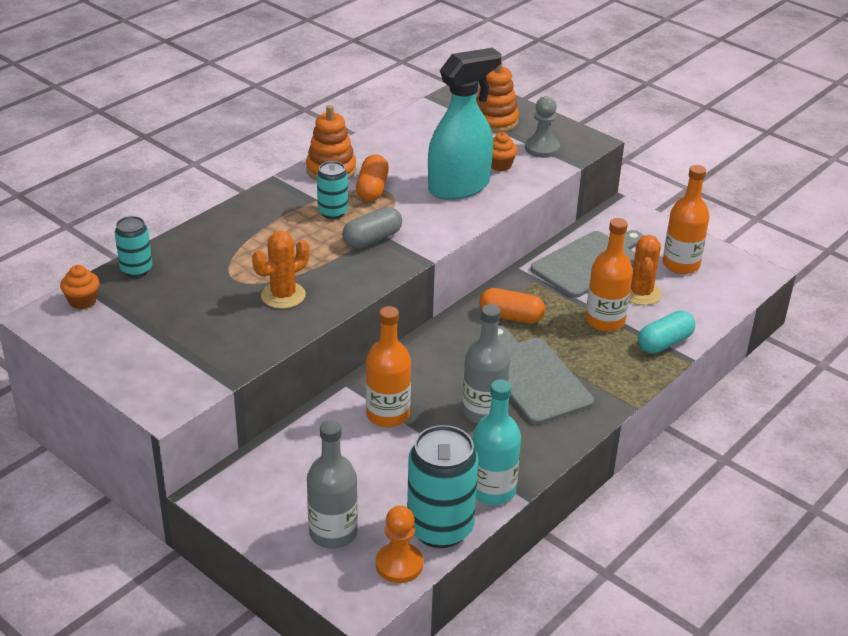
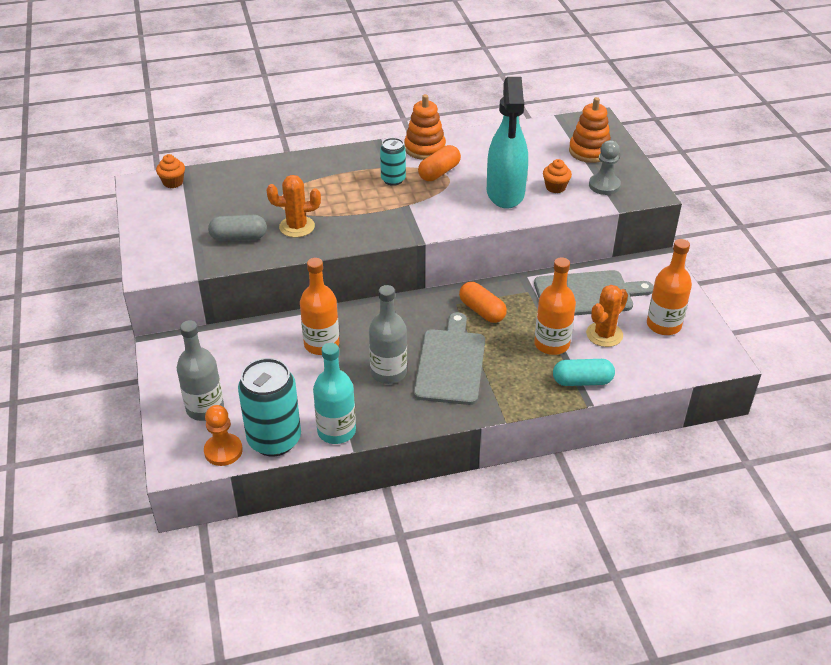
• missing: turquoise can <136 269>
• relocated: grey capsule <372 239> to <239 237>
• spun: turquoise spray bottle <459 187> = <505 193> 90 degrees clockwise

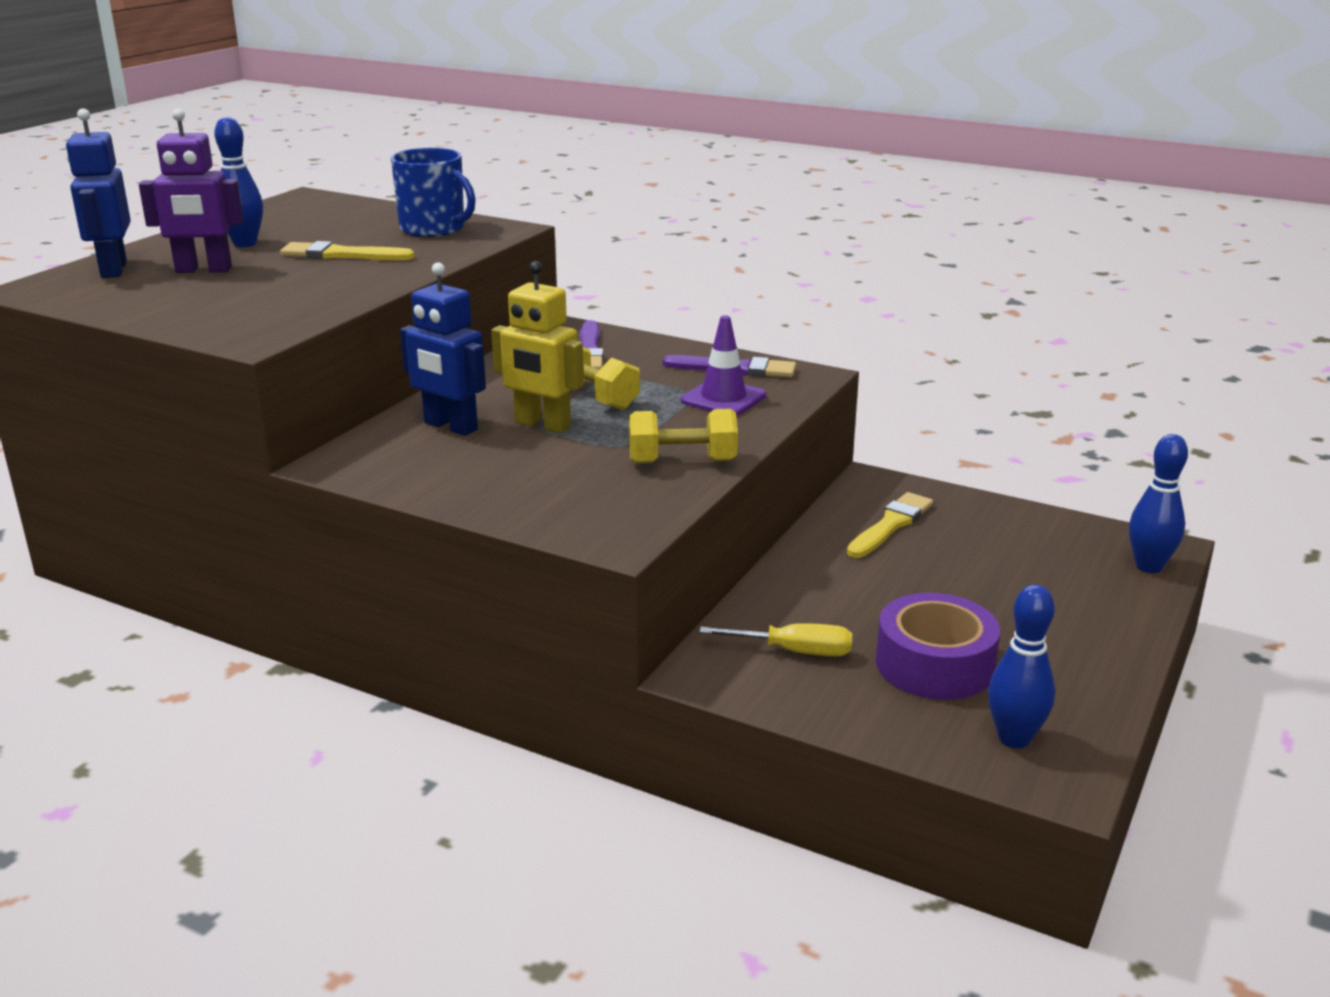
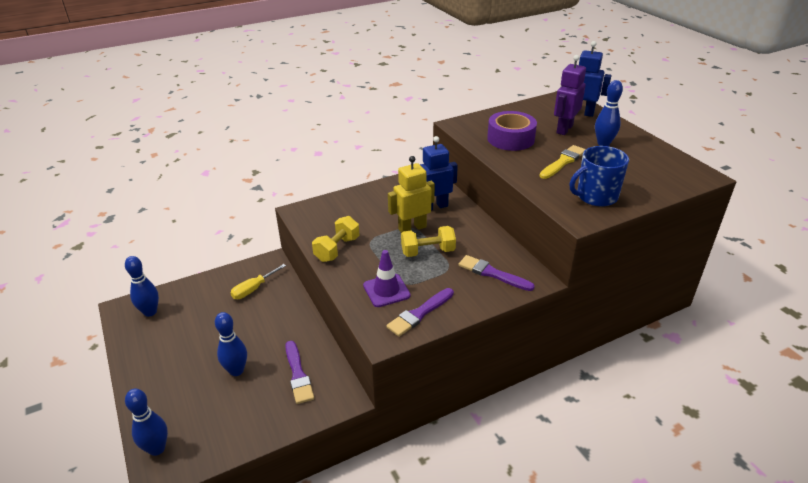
• appeared: blue bowling pin <236 370>
• relocated: purple tape <934 665> to <510 139>
• colour: yellow brush <890 525> to purple brush <298 374>

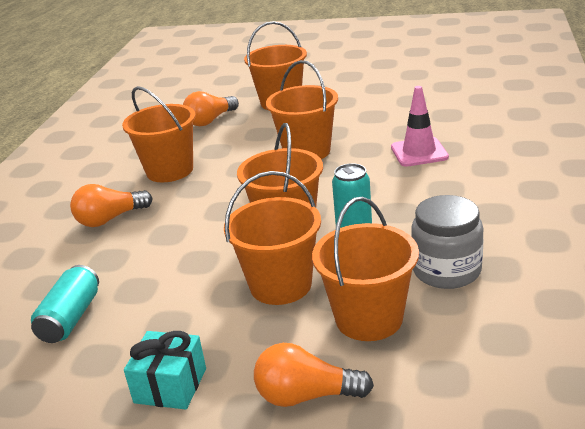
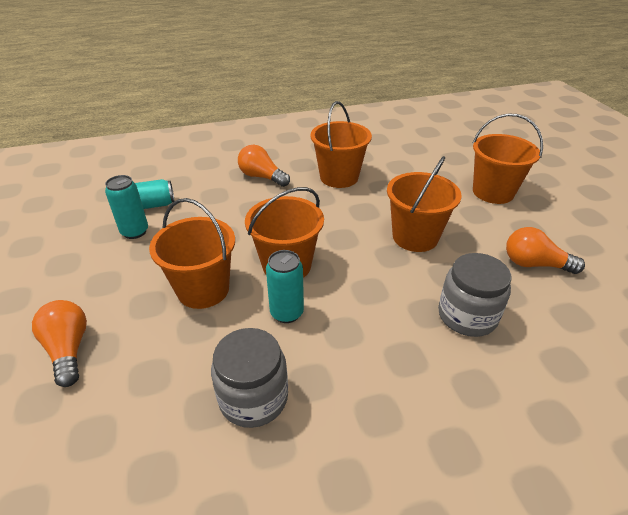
• missing: turquoise gift <170 386>
• missing: orange bucket <369 318>
• appeared: turquoise can <135 232>
• relocated: orange light bulb <210 120> to <534 264>
• exchanged: pink traffic cone <419 152> to grey jar <467 316>

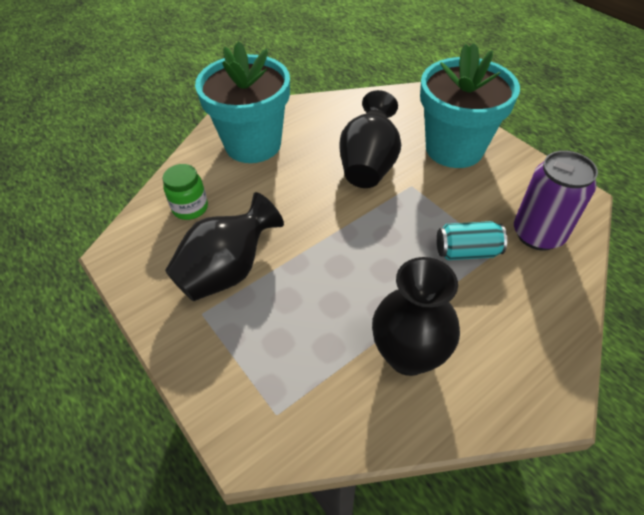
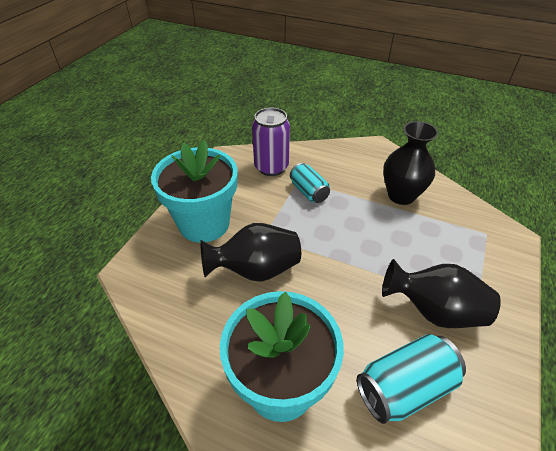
• exchanged: green jar <190 208> to turquoise can <404 388>

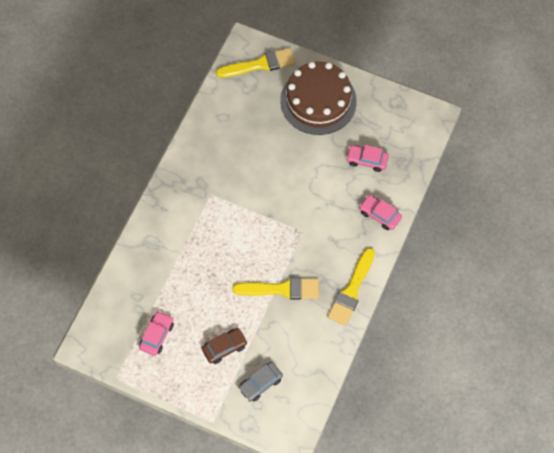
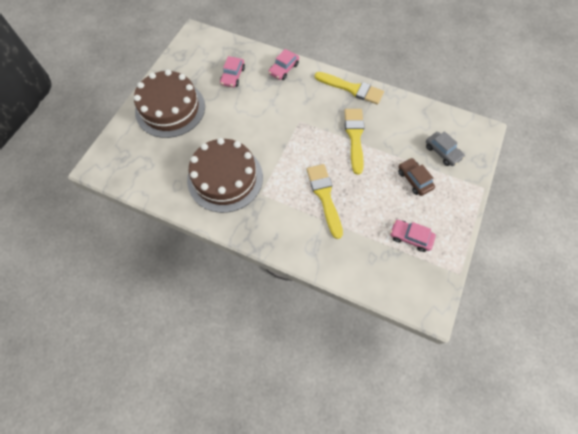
• appeared: brown cake <225 178>
• relocated: yellow brush <260 64> to <324 196>

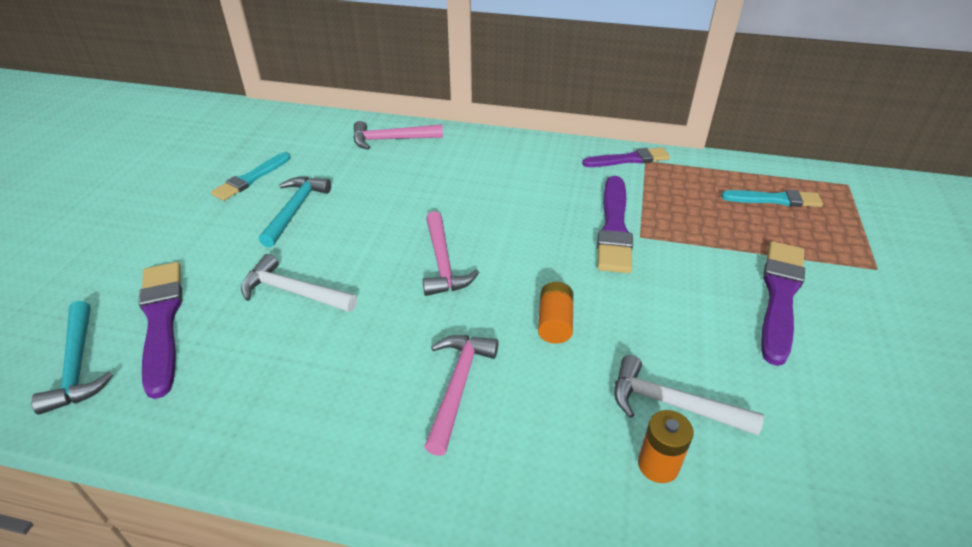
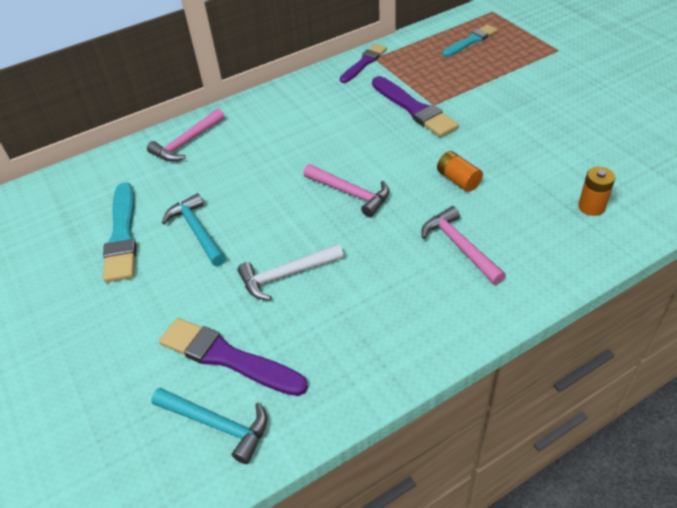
• missing: white hammer <673 404>
• missing: purple brush <780 296>
• size: turquoise brush <251 178> = <122 235> x1.51

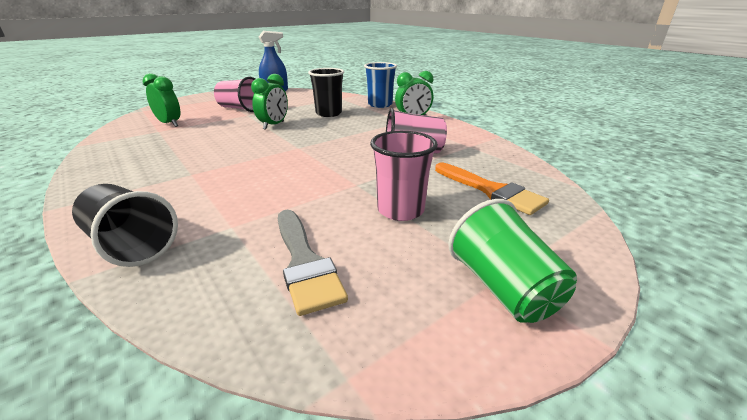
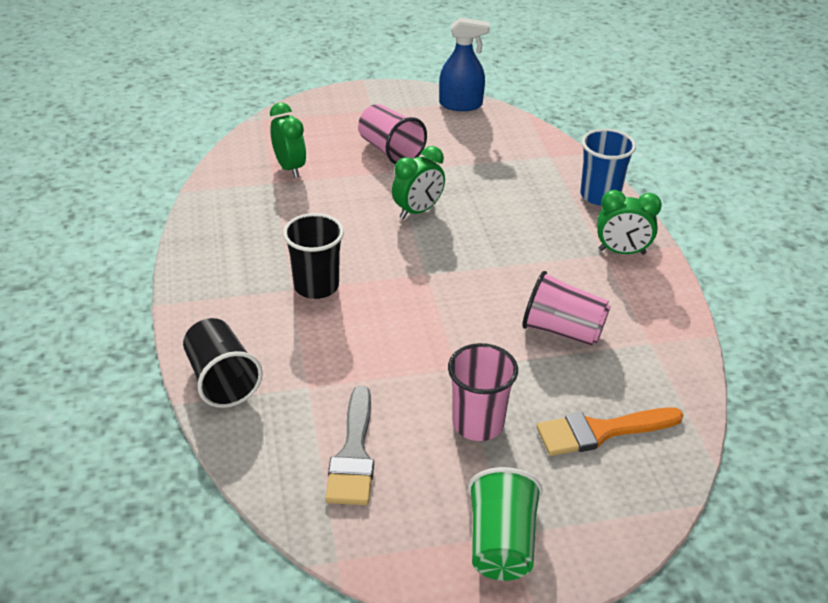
• relocated: black cup <329 113> to <316 286>
• spun: orange brush <491 190> = <600 431> 90 degrees clockwise

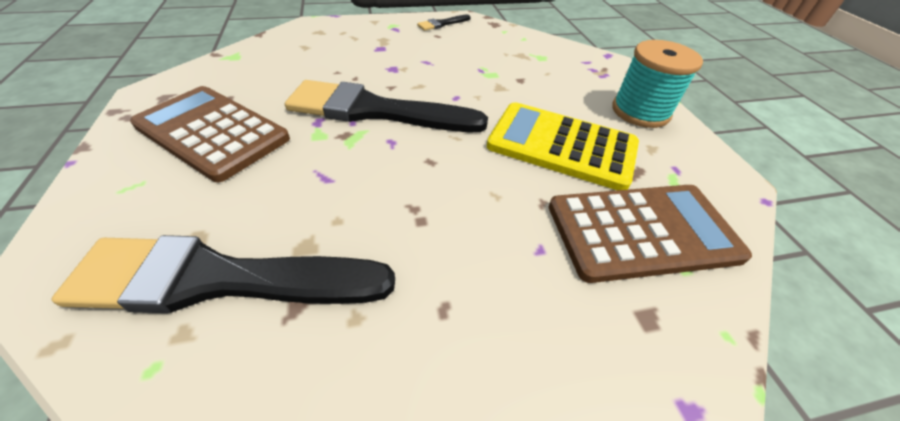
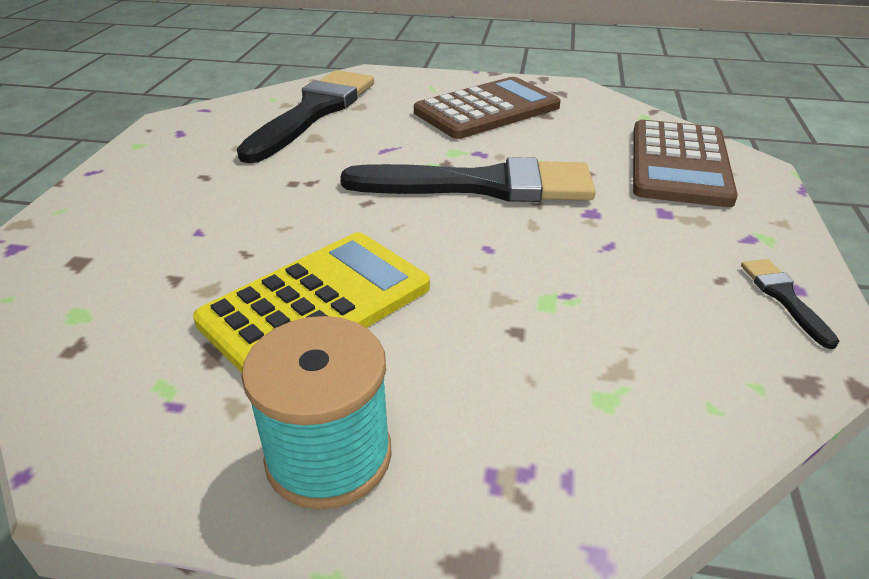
• relocated: brown calculator <642 231> to <679 164>
• spun: black brush <376 111> = <482 185> 60 degrees clockwise

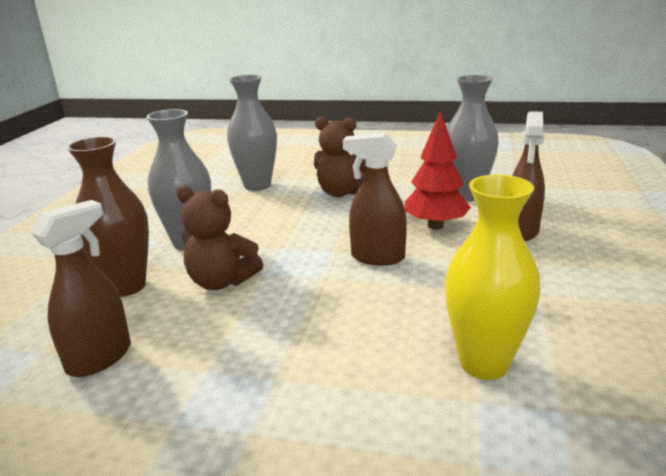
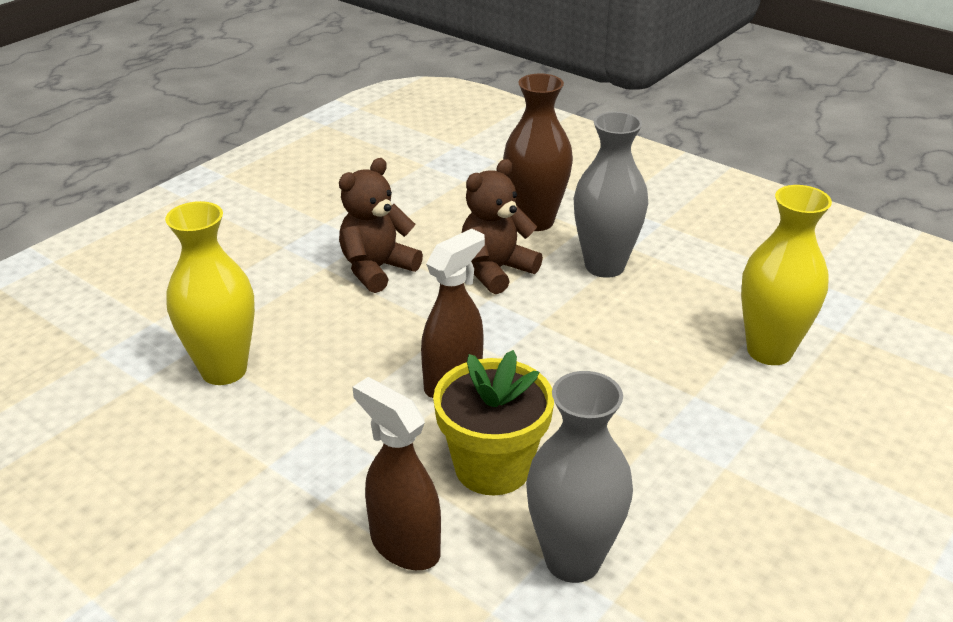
• missing: brown spray bottle <100 358>
• relocated: brown teddy bear <340 193> to <377 269>
• exchanged: red tree <435 226> to yellow flower pot <492 467>
• colour: grey vase <257 185> to yellow vase <769 351>

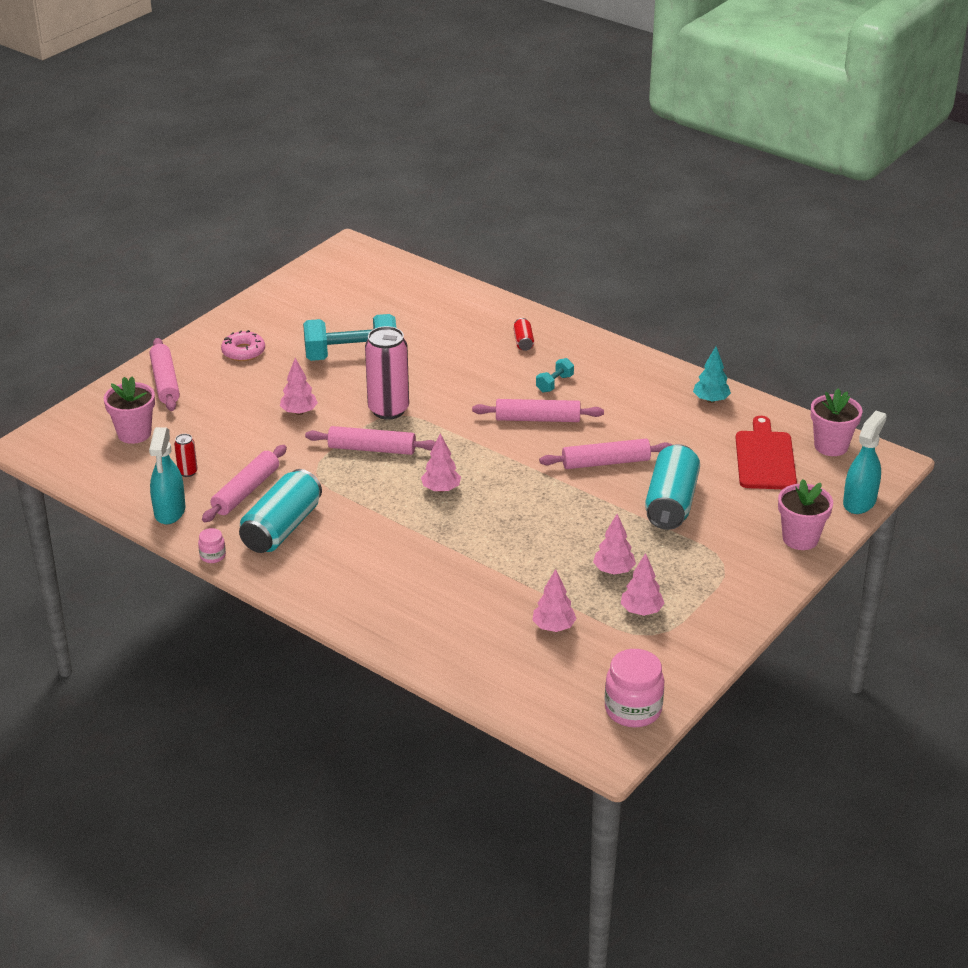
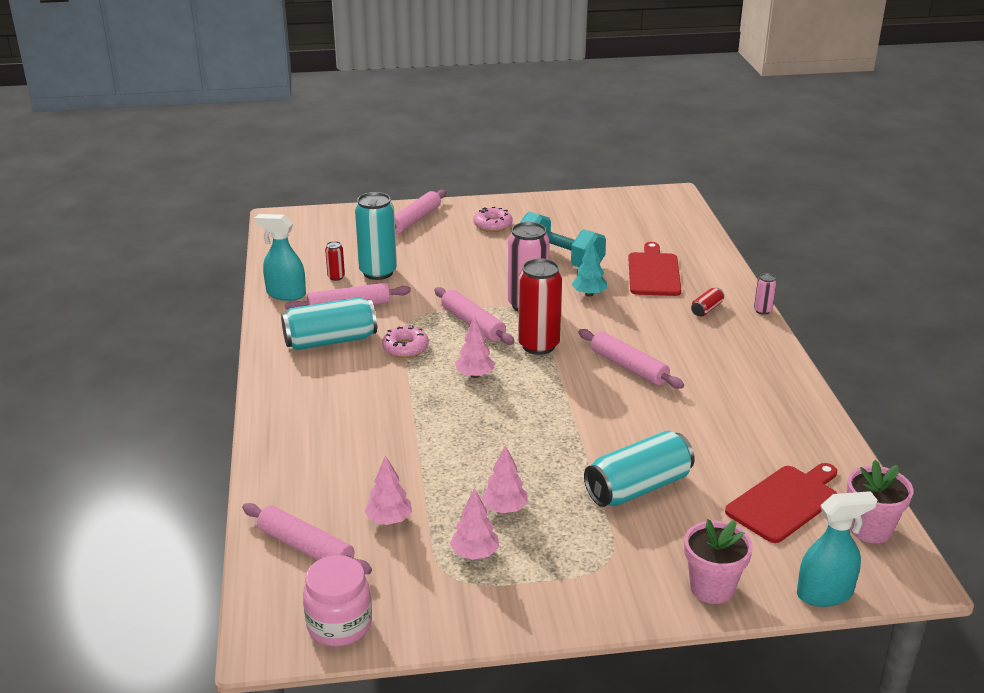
• missing: pink flower pot <134 433>
• missing: pink jar <212 556>
• missing: pink tree <299 412>
• missing: turquoise dumbbell <554 383>
• appeared: turquoise can <378 272>
• appeared: pink donut <405 348>
• appeared: red can <538 345>
• appeared: red cutting board <653 273>
• appeared: pink can <762 310>
• relocated: pink rolling pin <605 462> to <306 547>
• relocated: turquoise tree <711 400> to <589 294>
• spun: turquoise spray bottle <170 511> = <286 294> 60 degrees clockwise

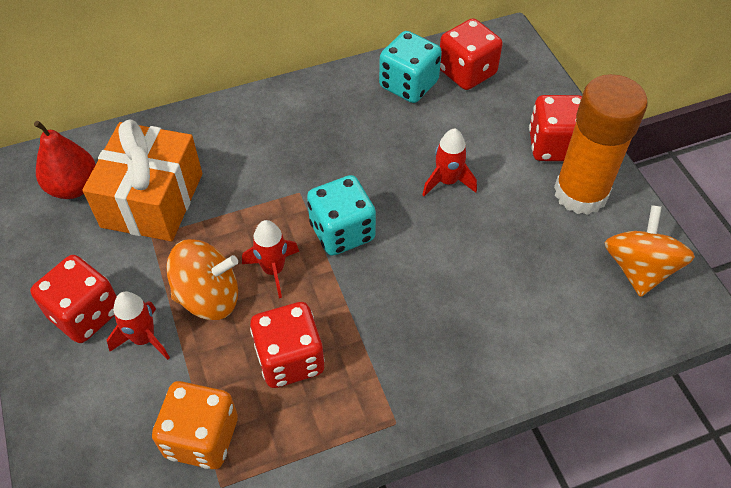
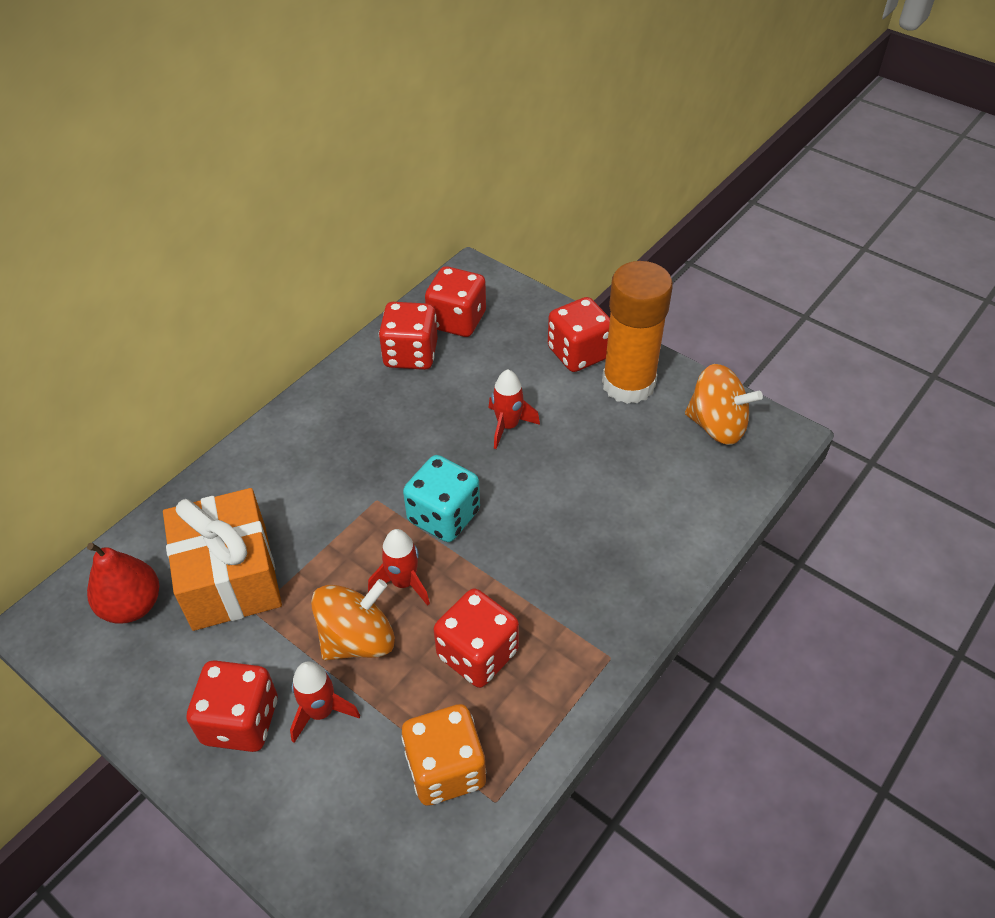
• colour: turquoise dice <408 85> to red dice <410 354>
• spun: orange spinning top <638 268> = <717 425> 135 degrees clockwise

